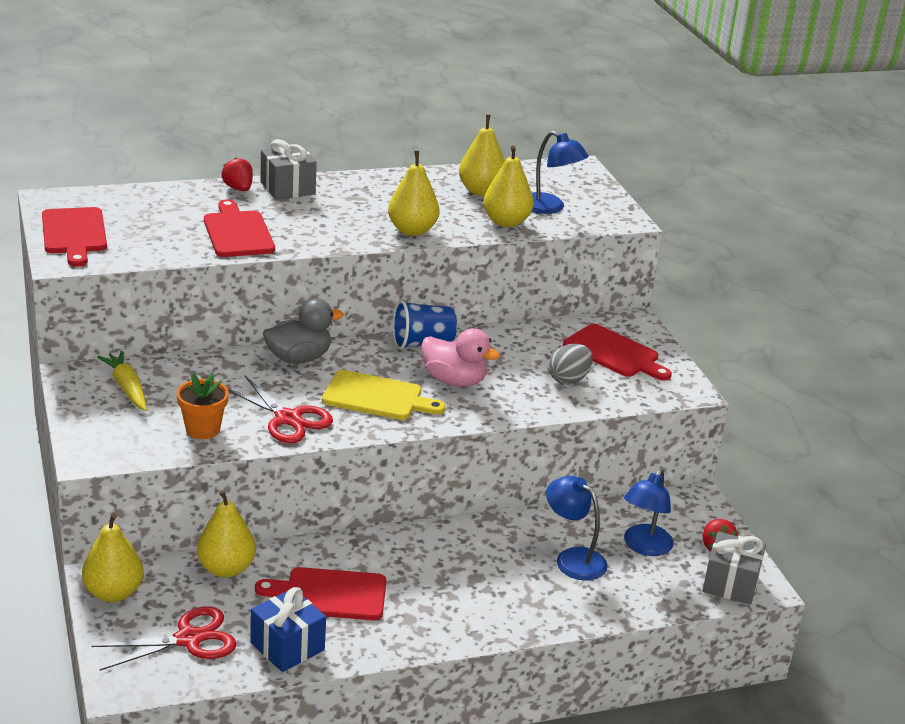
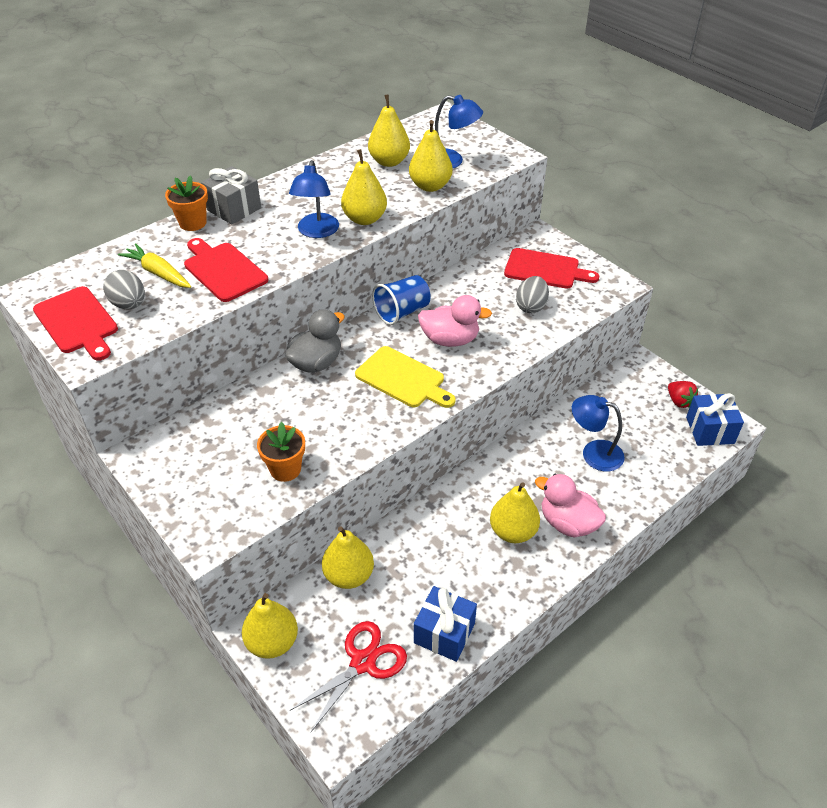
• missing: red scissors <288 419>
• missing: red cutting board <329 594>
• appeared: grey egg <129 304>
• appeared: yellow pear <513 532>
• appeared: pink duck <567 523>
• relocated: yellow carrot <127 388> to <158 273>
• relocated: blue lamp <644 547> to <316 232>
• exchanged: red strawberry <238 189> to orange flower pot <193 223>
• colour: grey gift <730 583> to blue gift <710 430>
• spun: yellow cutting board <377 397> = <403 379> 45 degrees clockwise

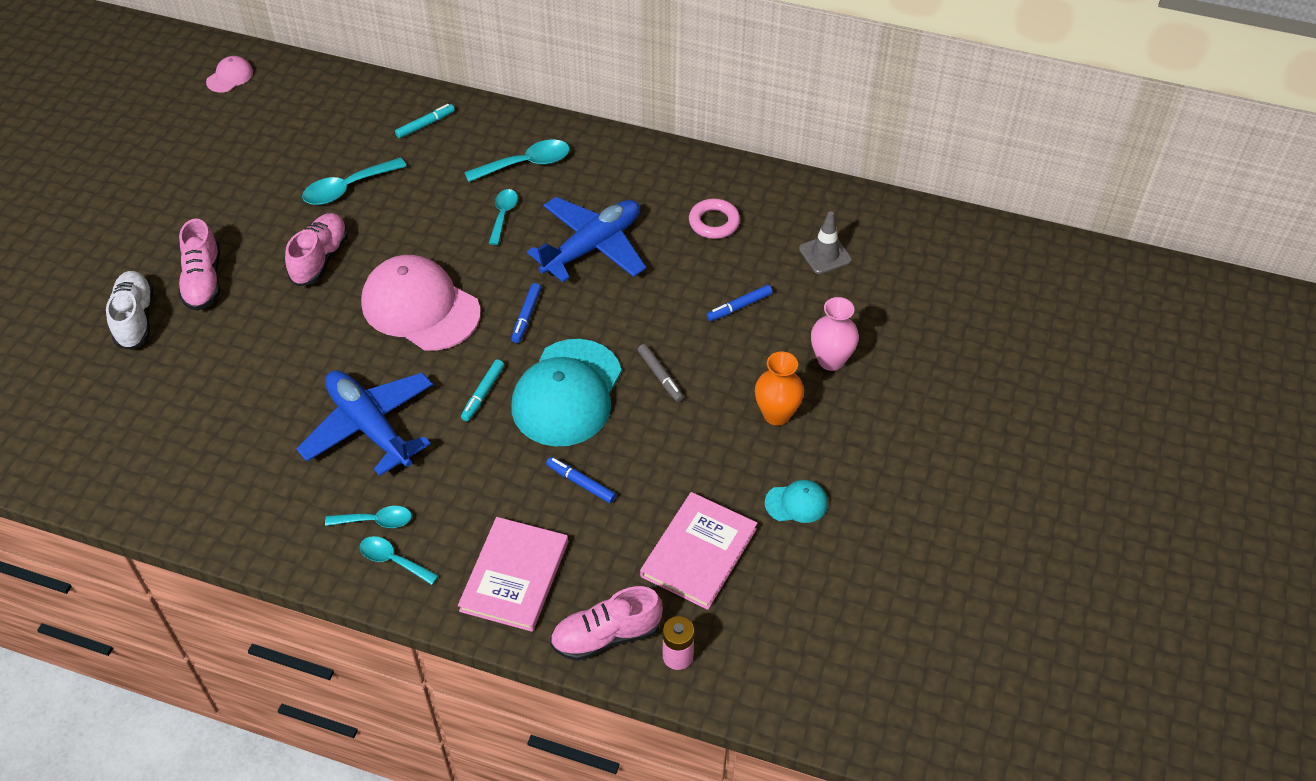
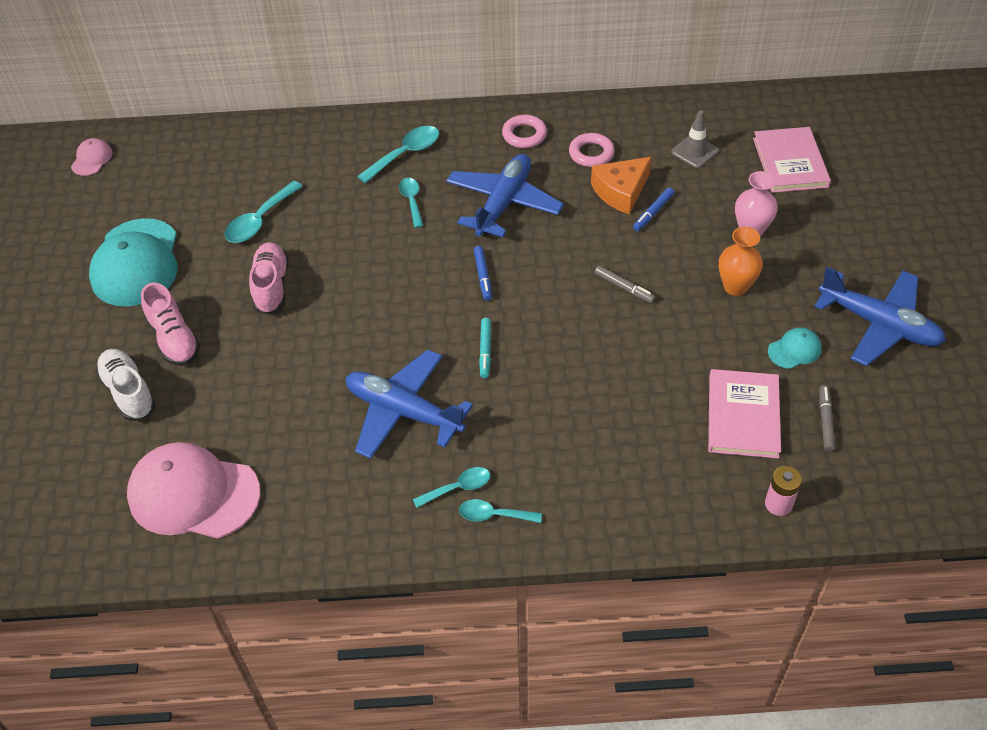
• missing: turquoise marker <425 125>
• missing: blue marker <581 483>
• missing: pink shoe <606 636>
• appeared: pink ring <524 135>
• appeared: orange cheese <621 191>
• appeared: blue plane <879 325>
• appeared: grey marker <825 421>
• relocated: pink cap <420 307> to <193 494>
• relocated: pink book <514 576> to <790 162>
• relocated: turquoise cap <567 393> to <136 263>

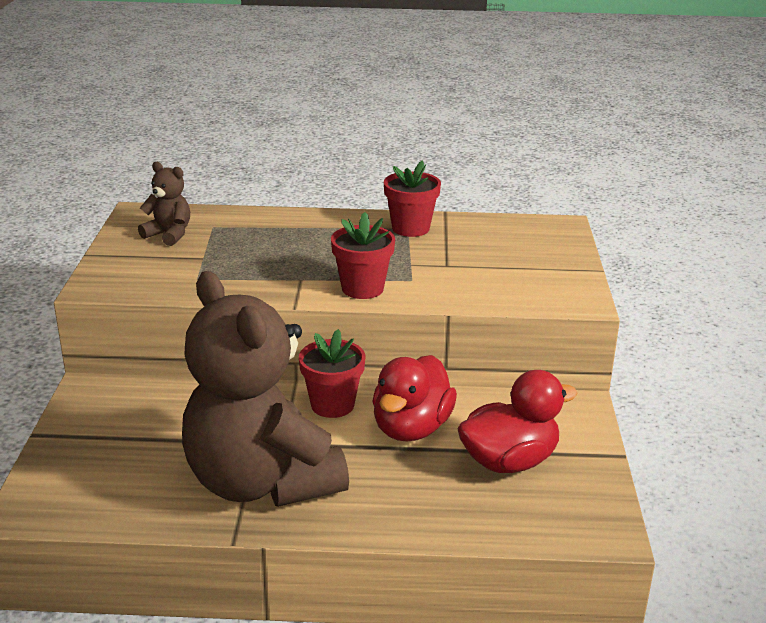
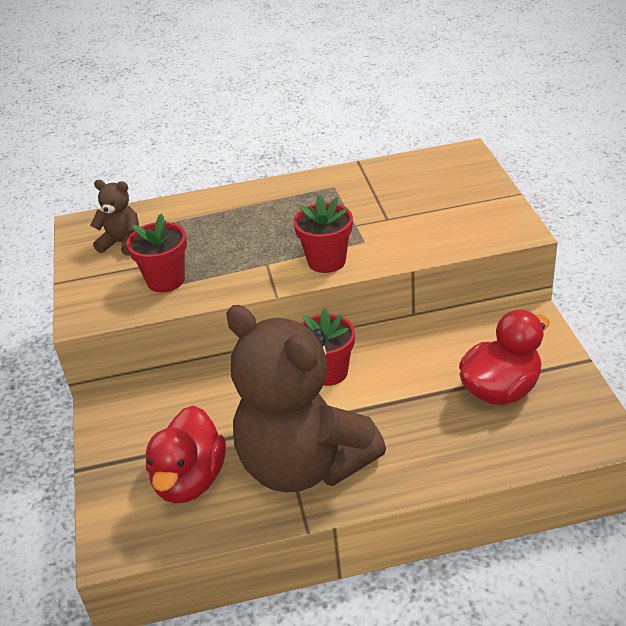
• relocated: red duck <411 428> to <190 480>
• relocated: red flower pot <410 228> to <165 280>

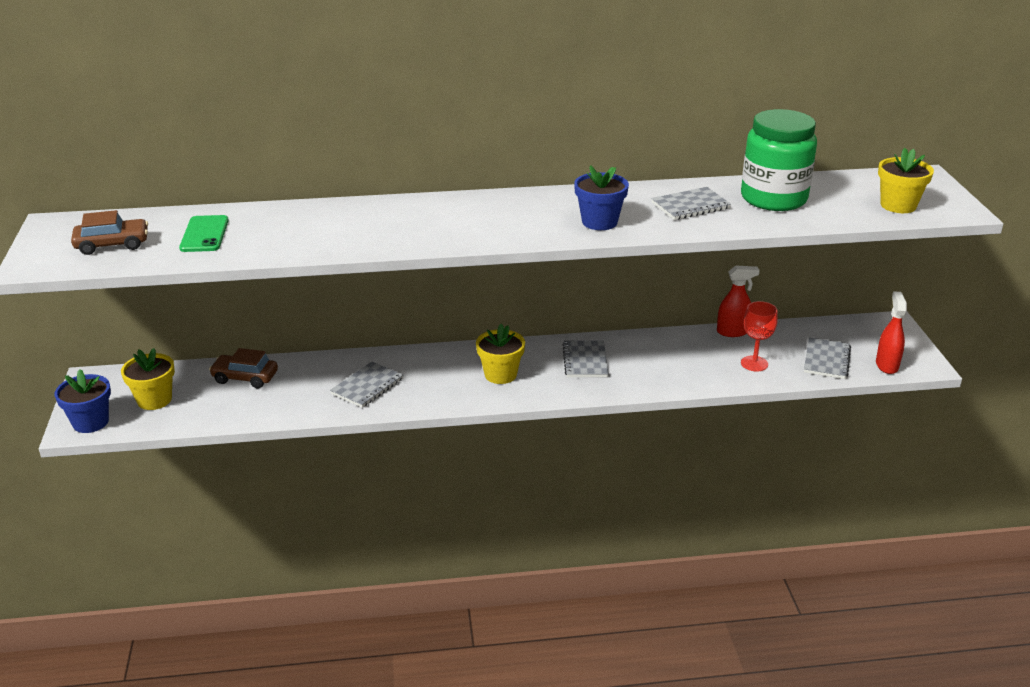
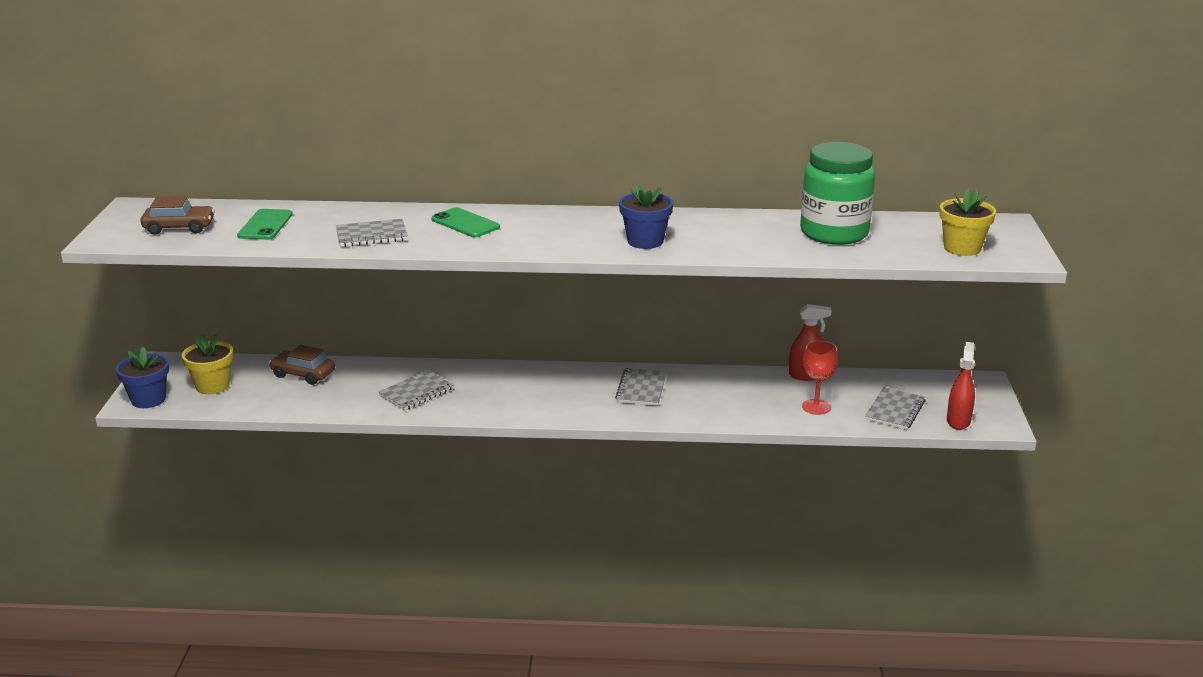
• missing: yellow flower pot <500 374>
• appeared: green phone <465 223>
• relocated: grey notebook <690 206> to <371 235>

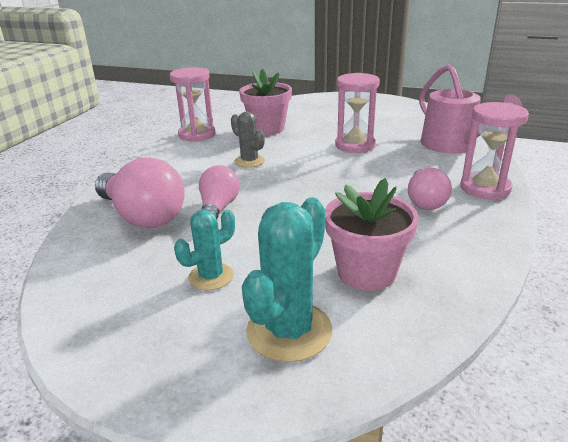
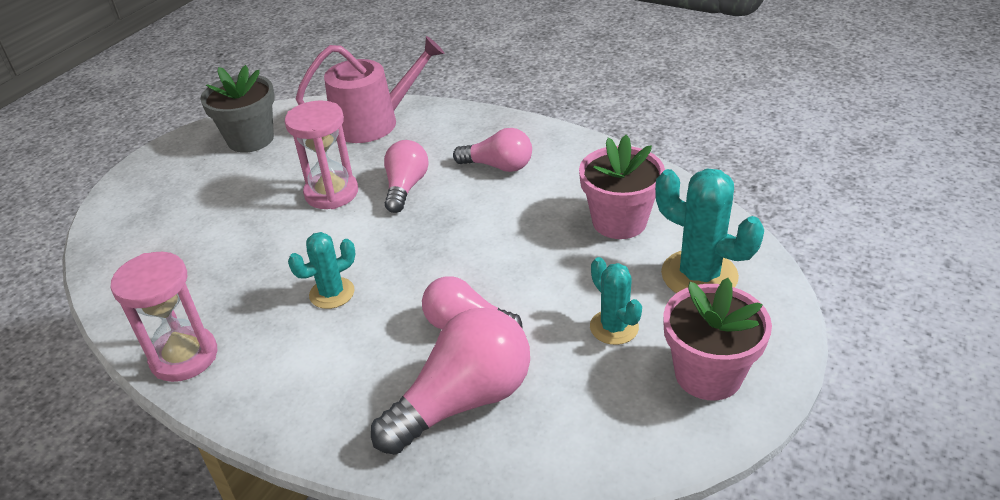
• missing: pink hourglass <485 188>
• appeared: grey flower pot <250 139>
• appeared: pink light bulb <405 187>
• relocated: pink flower pot <267 128> to <708 374>
• colour: grey cactus <249 161> to turquoise cactus <332 293>

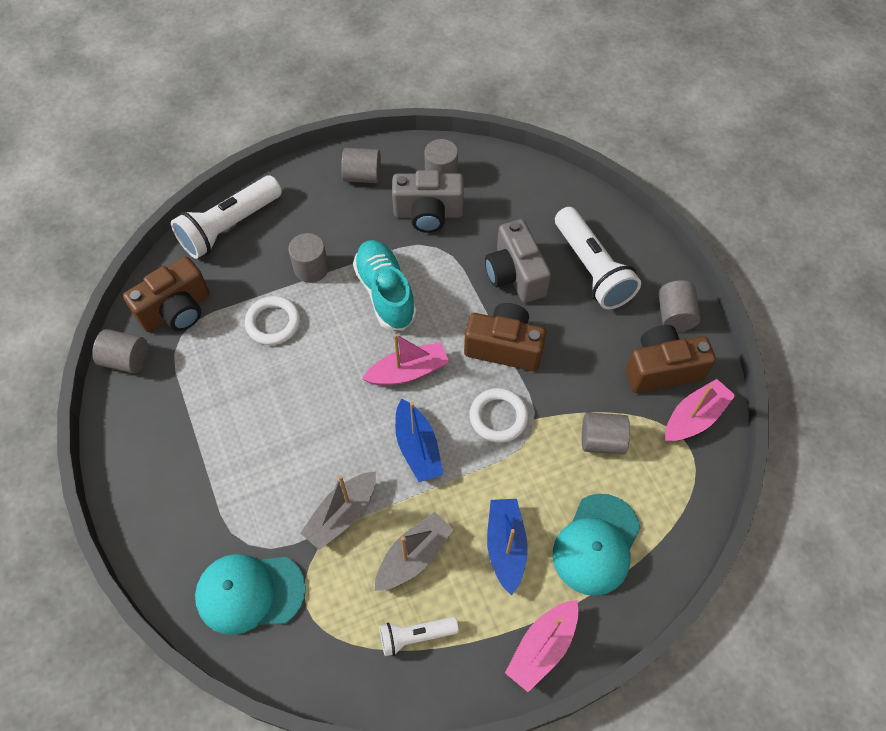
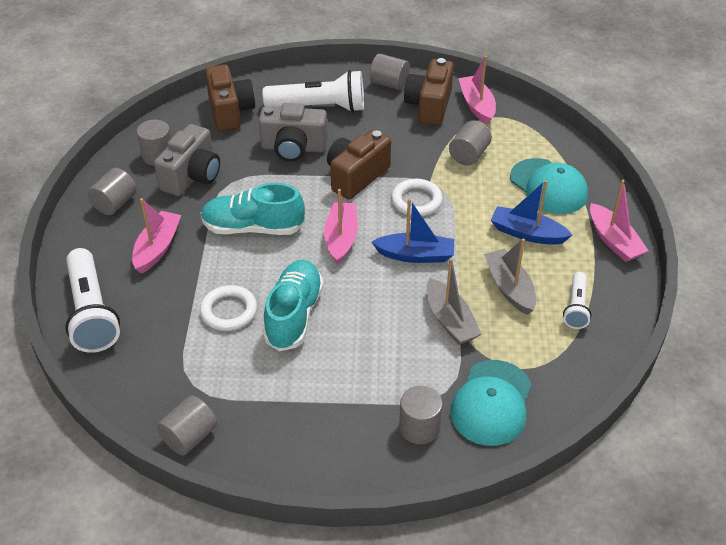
• appeared: pink boat <157 248>
• appeared: turquoise shoe <294 315>
• relocated: brown camera <177 310> to <230 111>
• relocated: grey cylinder <311 268> to <419 427>

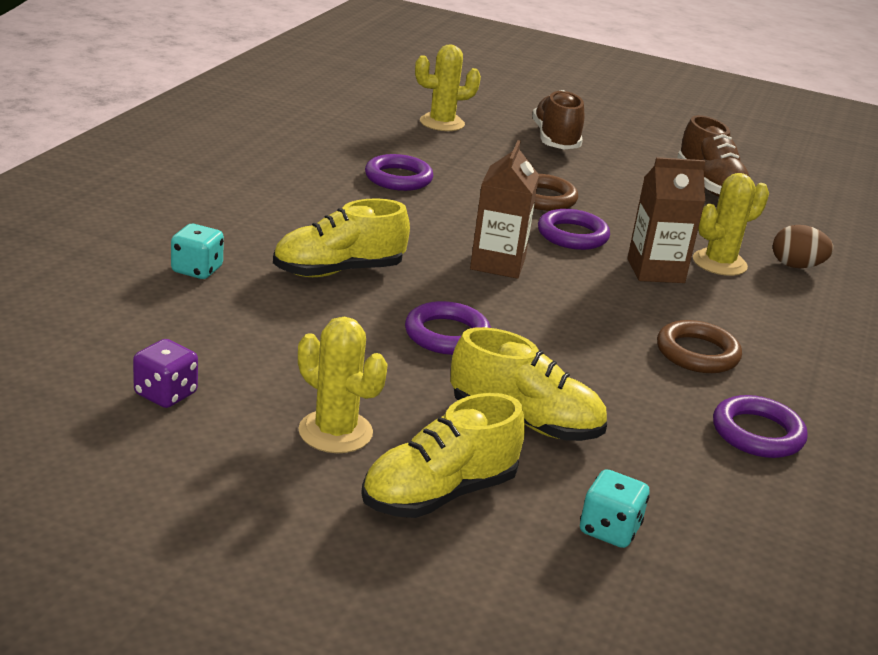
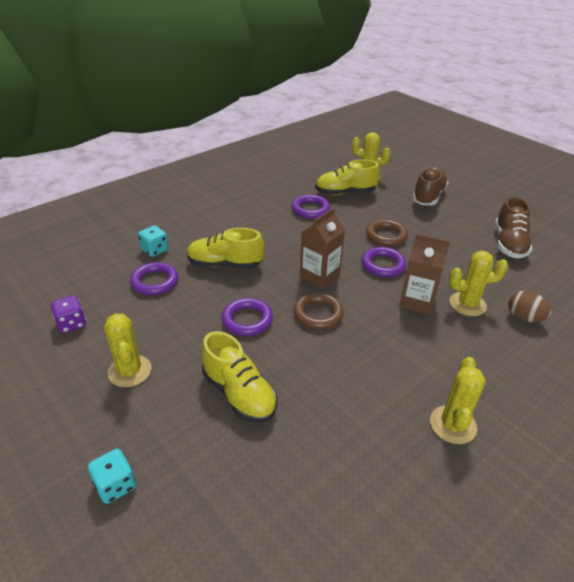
• appeared: yellow cactus <453 425>
• relocated: yellow shoe <439 494> to <345 193>
• relocated: turquoise dice <609 530> to <115 485>
• relocated: brown ring <697 353> to <318 314>
• relocated: purple ring <757 433> to <155 282>

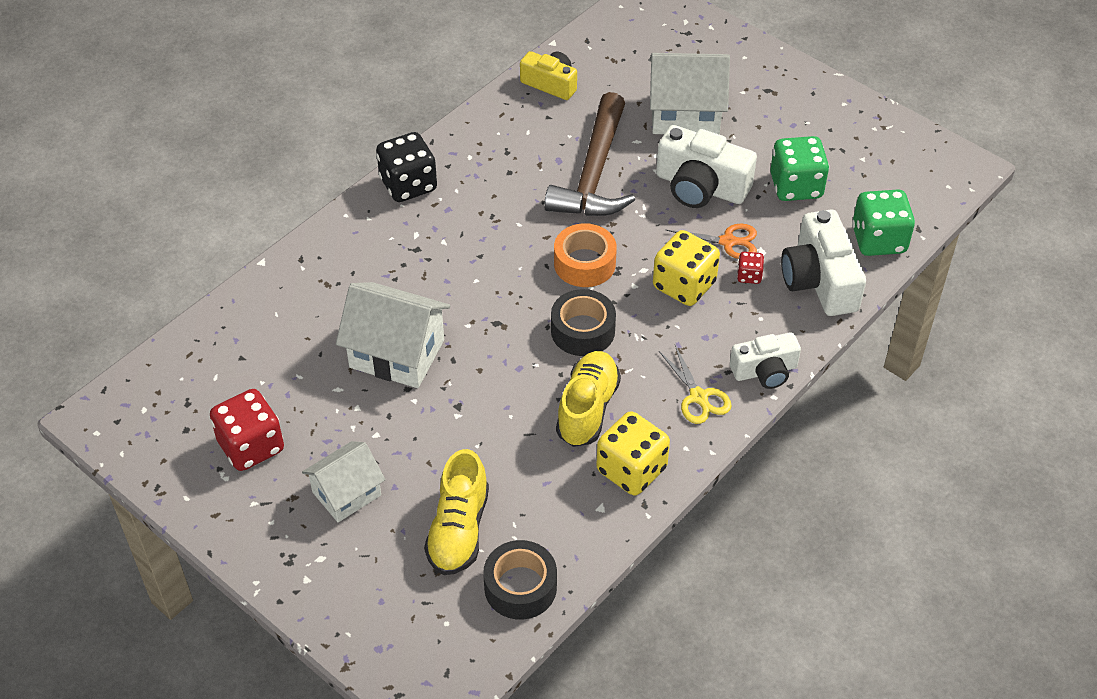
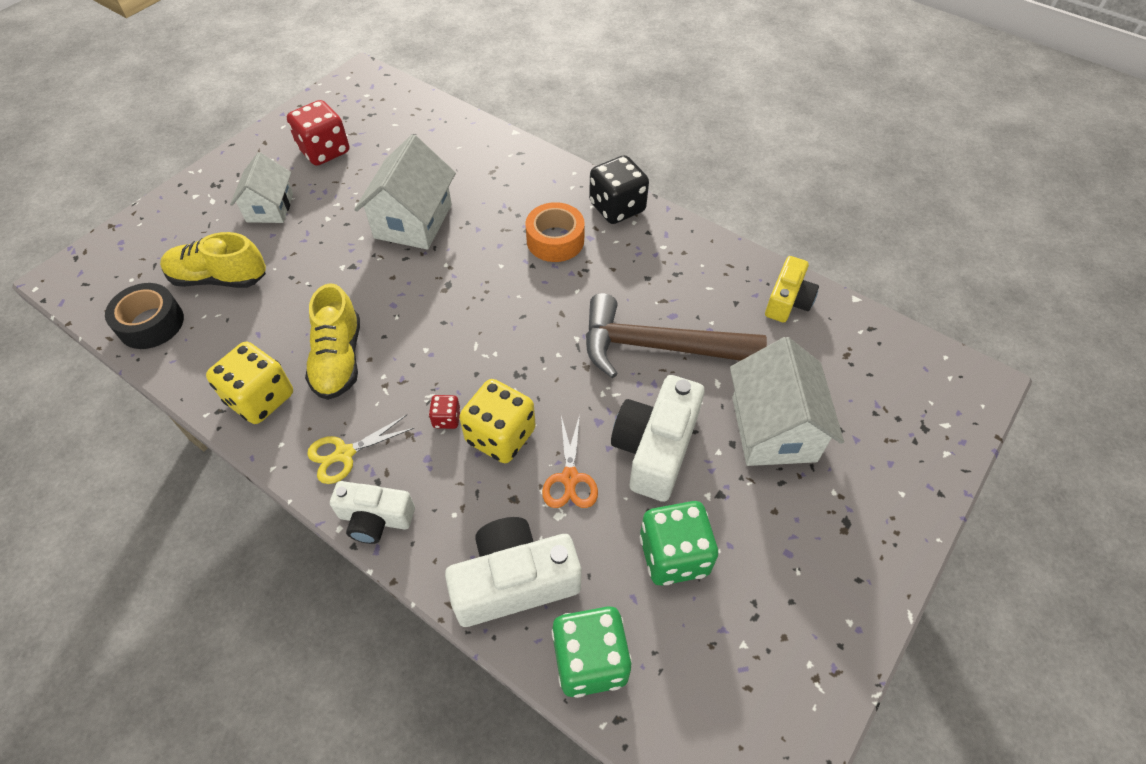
• missing: black tape <583 331>
• relocated: orange tape <584 263> to <555 240>
• relocated: red dice <749 276> to <446 419>
• spun: white house <346 494> = <270 208> 45 degrees clockwise
• spun: yellow shoe <587 409> = <339 359> 75 degrees clockwise
• spun: white camera <765 371> = <375 518> 60 degrees counterclockwise

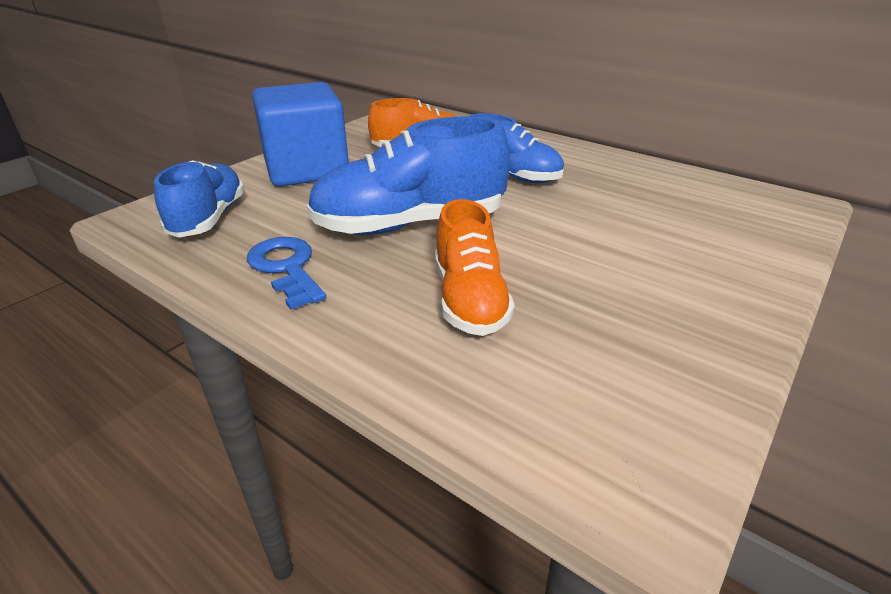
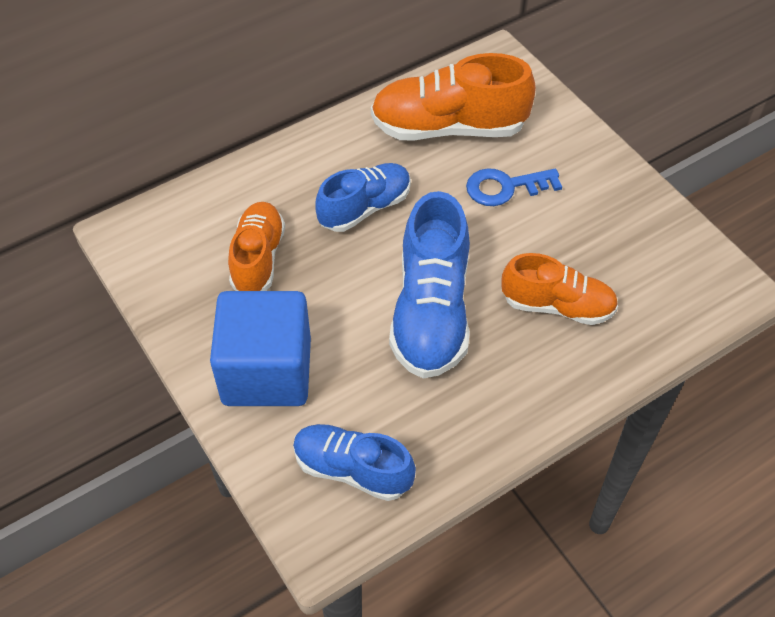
• appeared: orange shoe <448 127>
• relocated: blue key <286 268> to <505 187>

